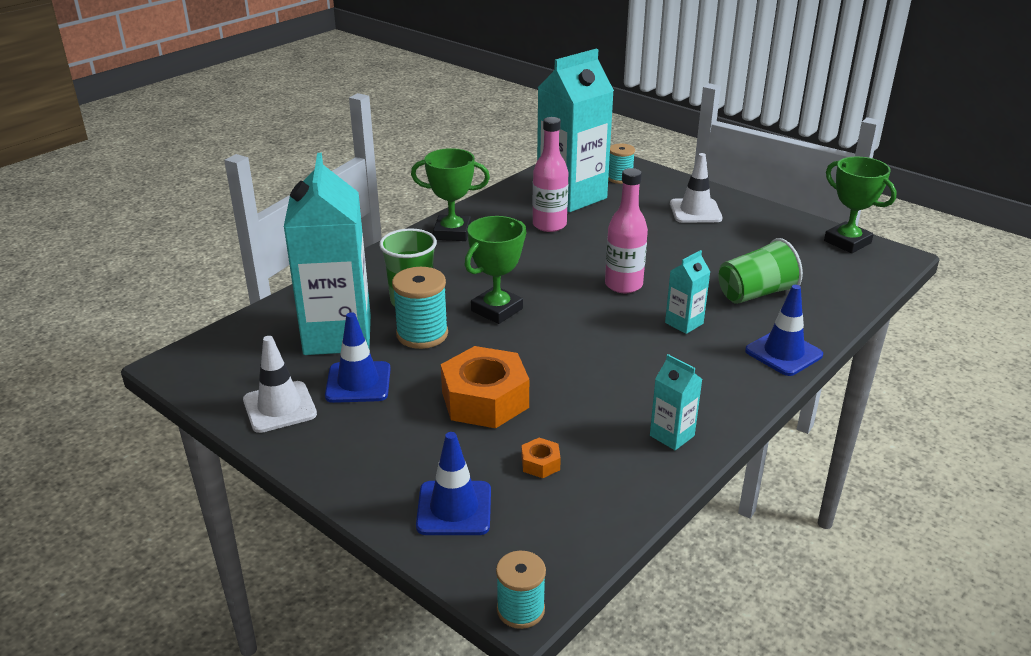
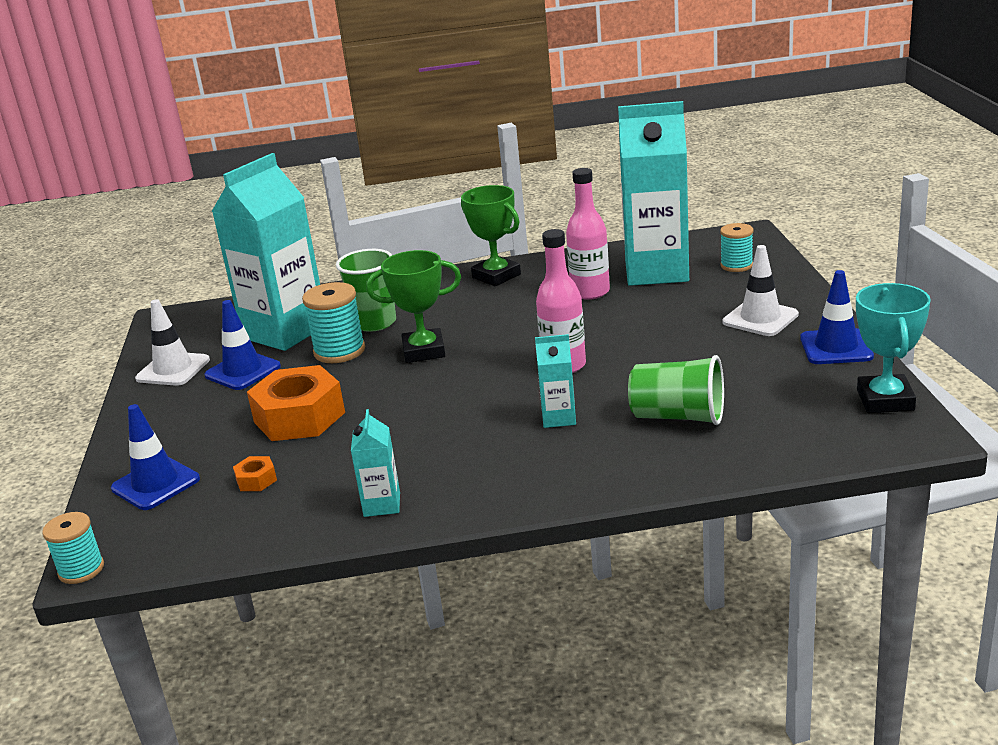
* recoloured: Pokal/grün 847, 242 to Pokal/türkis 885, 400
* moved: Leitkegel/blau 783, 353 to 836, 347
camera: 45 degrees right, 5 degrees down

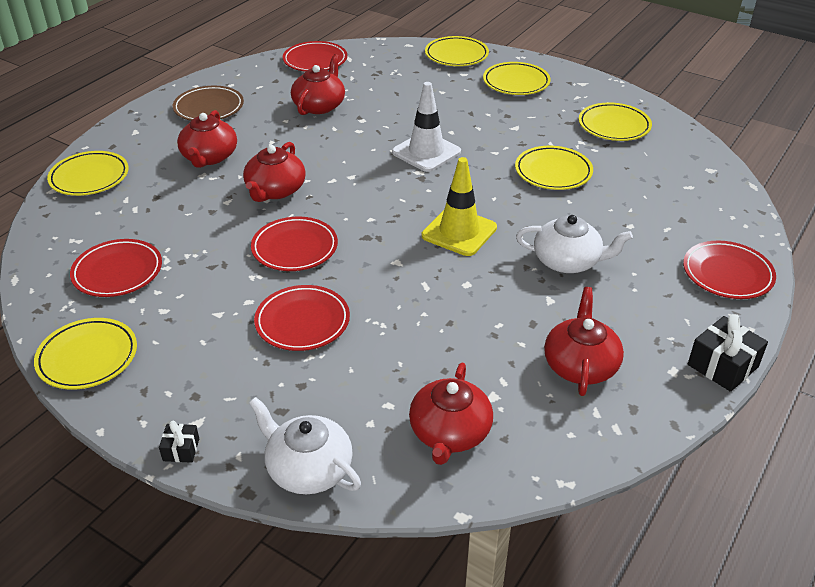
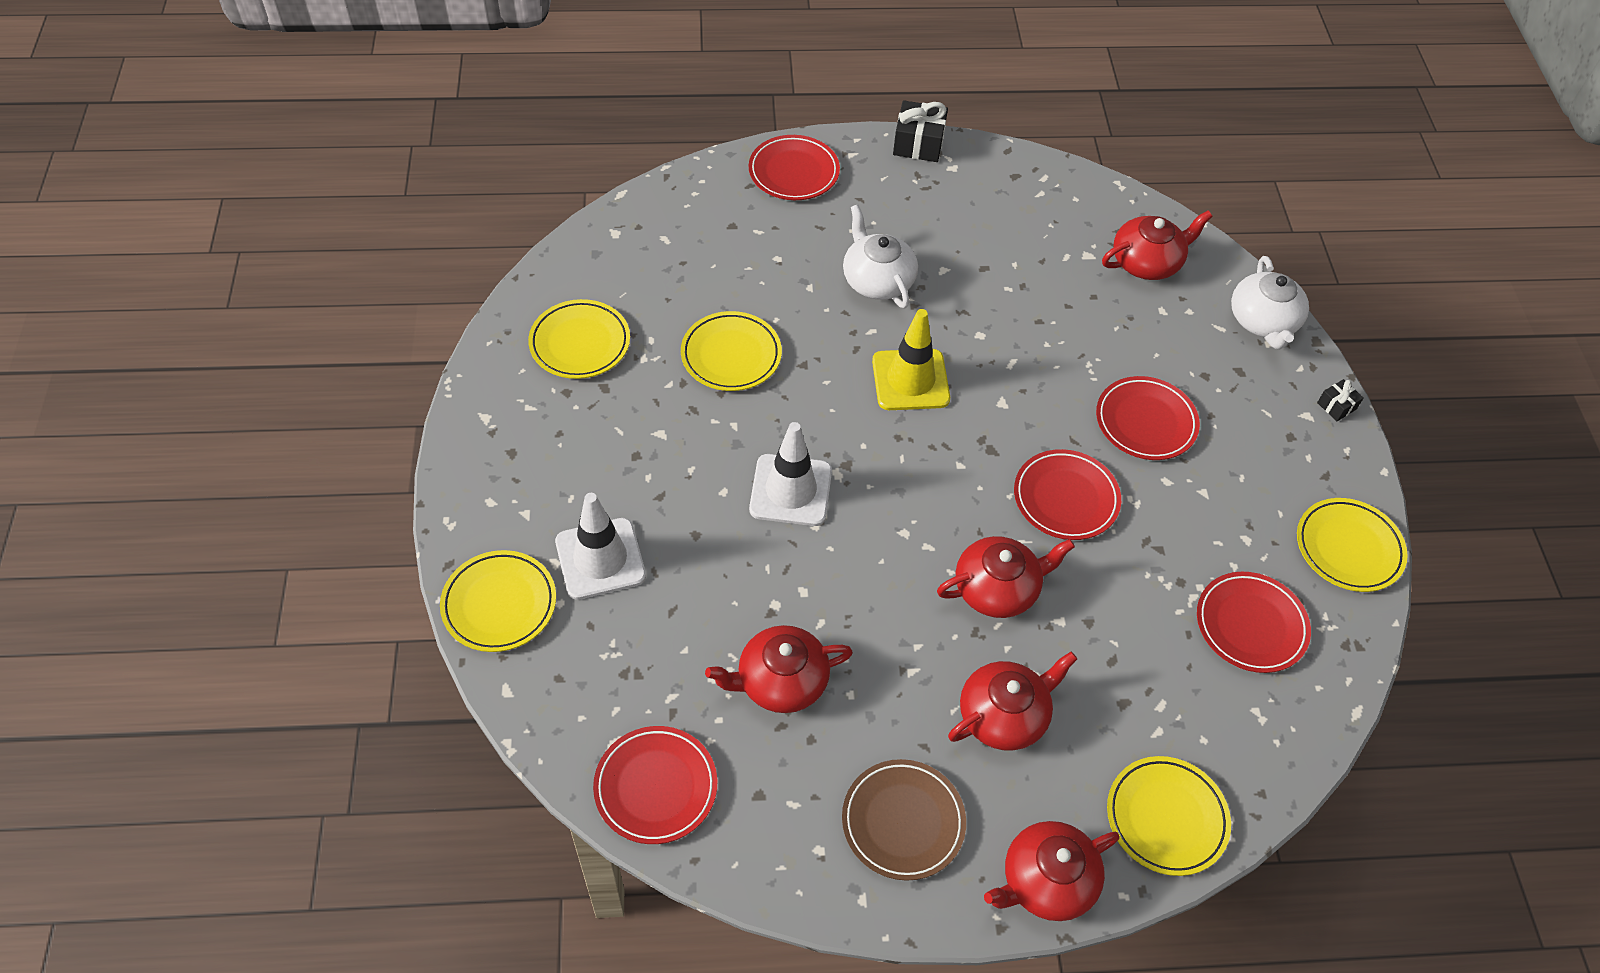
* removed: Teller/gelb 516, 82
* moved: Teekanne/rot 580, 365 to 1046, 881
* added: Leitkegel/weiß 600, 559
camera: 130 degrees left, 15 degrees up

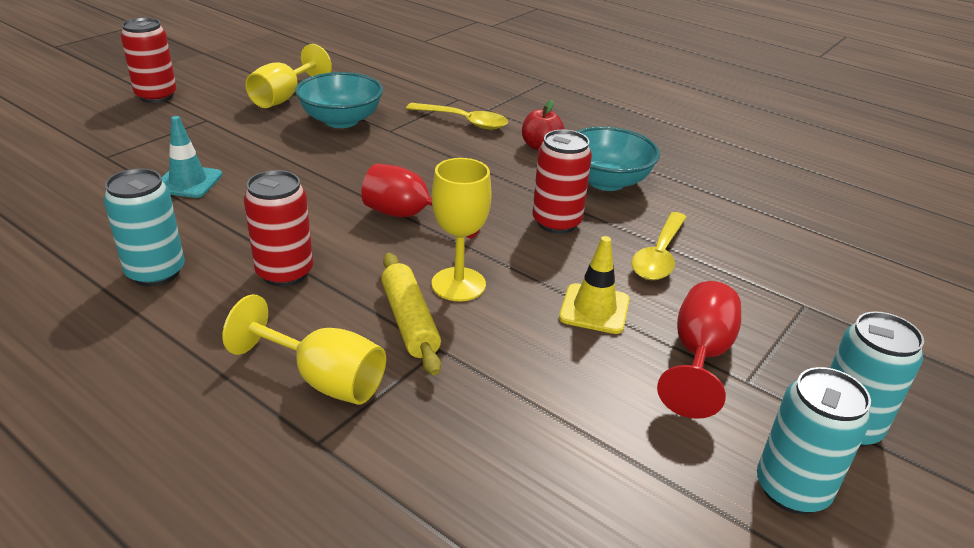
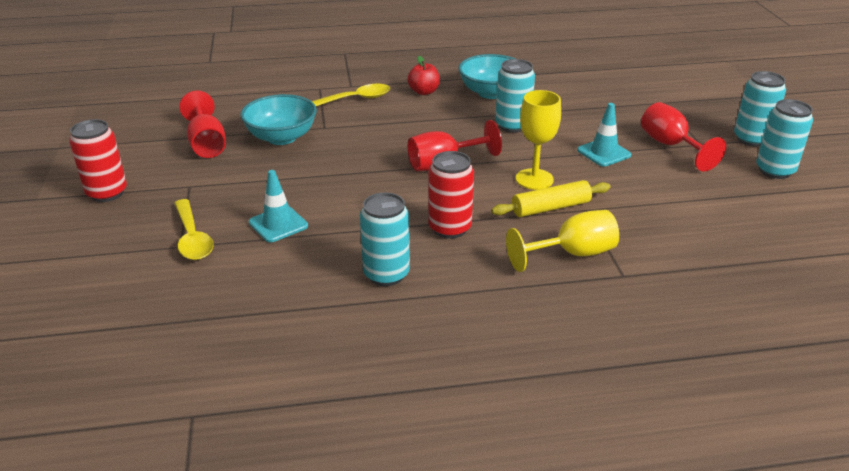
* recoloured: Kelch/gelb 284, 97 to Kelch/rot 207, 144
* recoloured: Dose/rot 556, 222 to Dose/türkis 512, 125
* moved: Löffel/gelb 659, 256 to 192, 238
* recoloured: Leitkegel/gelb 594, 309 to Leitkegel/türkis 604, 153
* turned: Nudelholz/gelb 410, 321 = 551, 208 45 degrees counterclockwise
camera: 45 degrees left, 0 degrees up

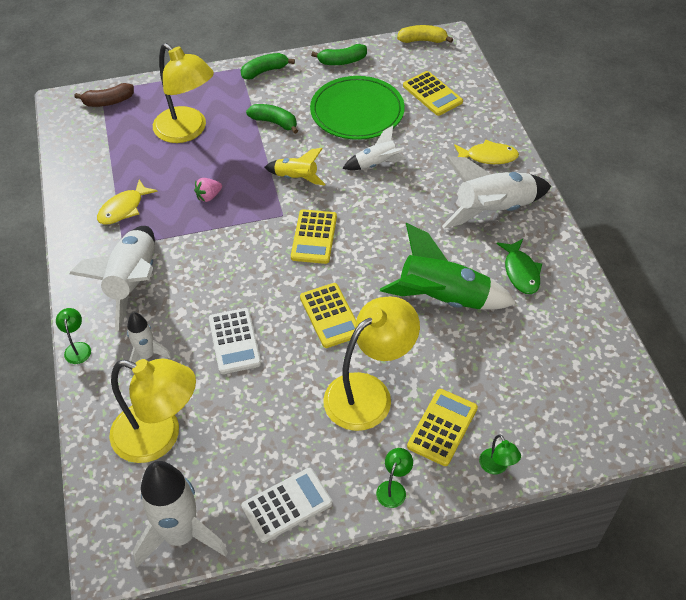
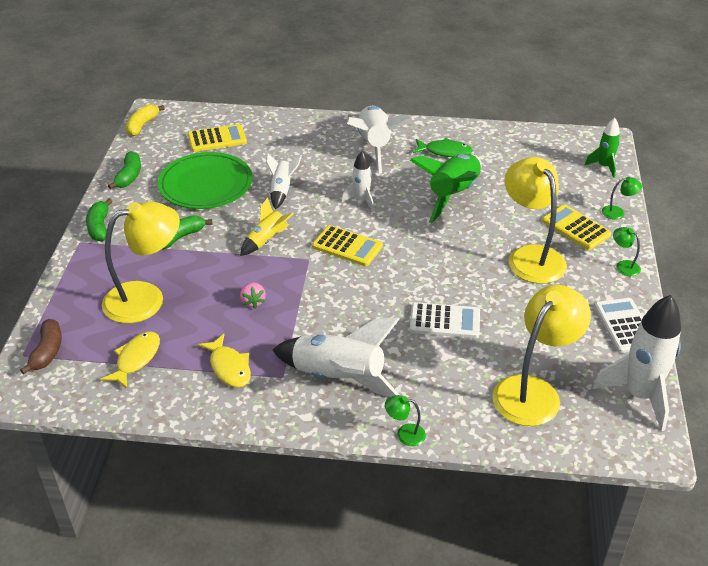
* moved: Fisch/gelb 488, 157 to 136, 359
* removed: Taschenrechner/gelb 330, 315
* moved: Rakete/weiß 147, 356 to 361, 200
* added: Rakete/grün 604, 167
camera: 70 degrees left, 10 degrees down

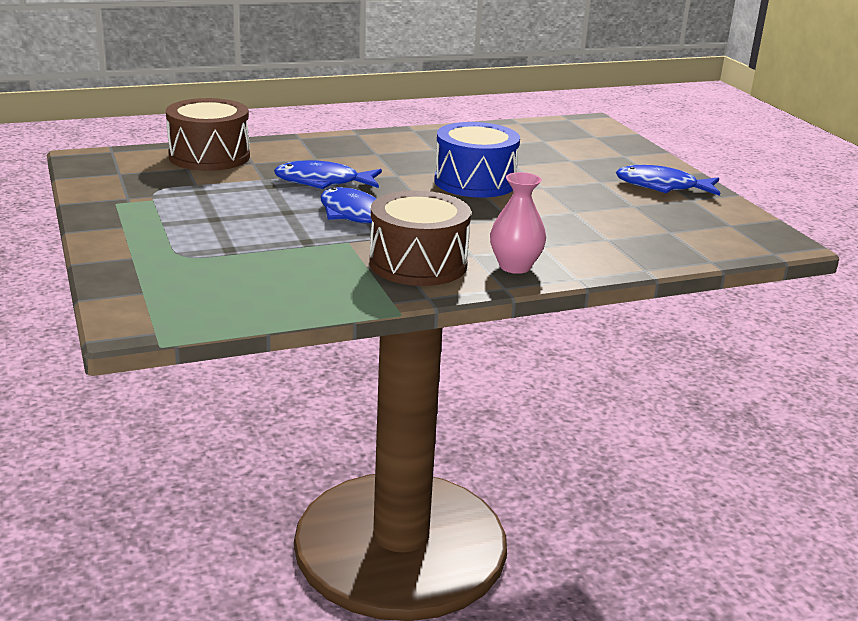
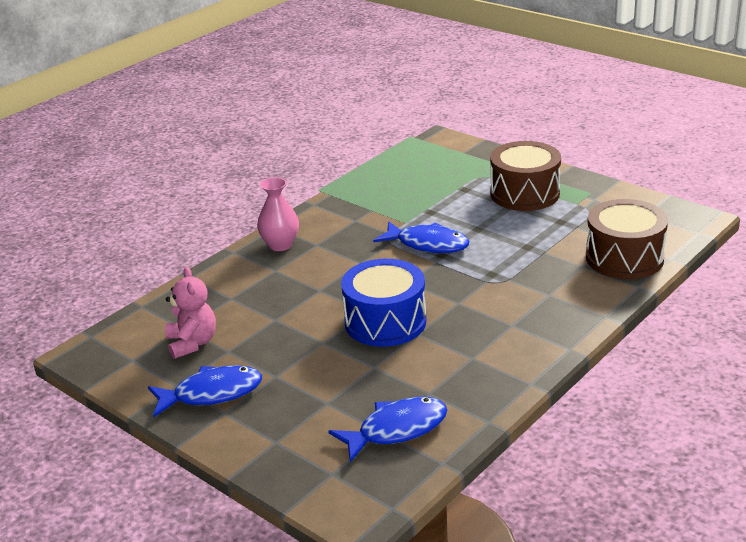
* moved: Fisch/blau 323, 182 to 396, 430
* moved: Trommel/braun 418, 264 to 524, 193
* added: Teddybär/rosa 192, 343
camera: 155 degrees right, 5 degrees up

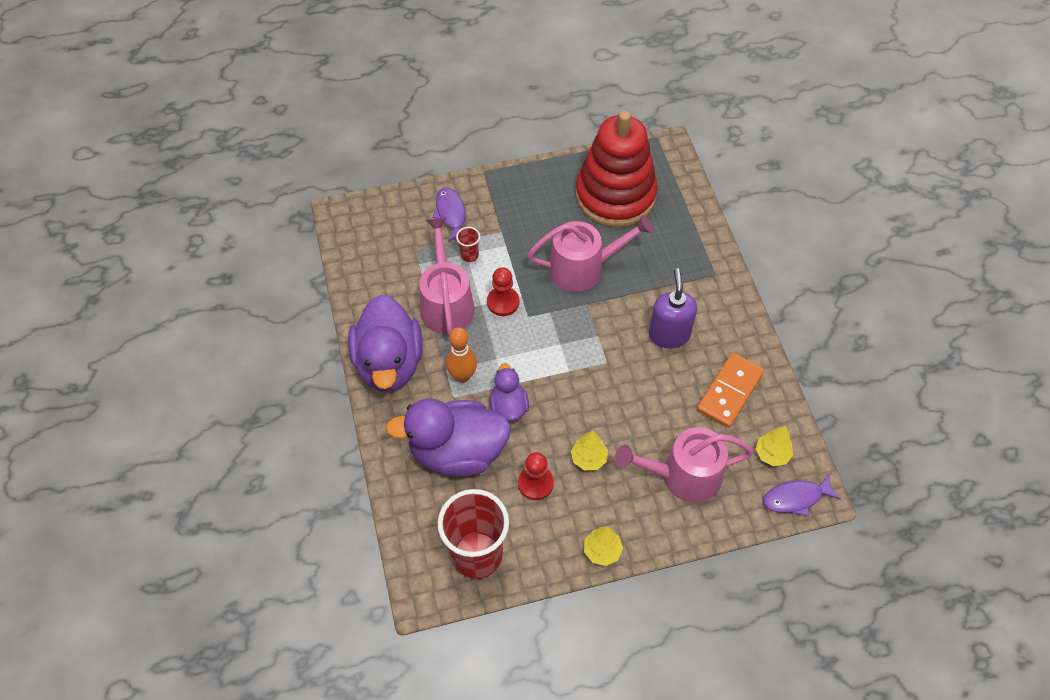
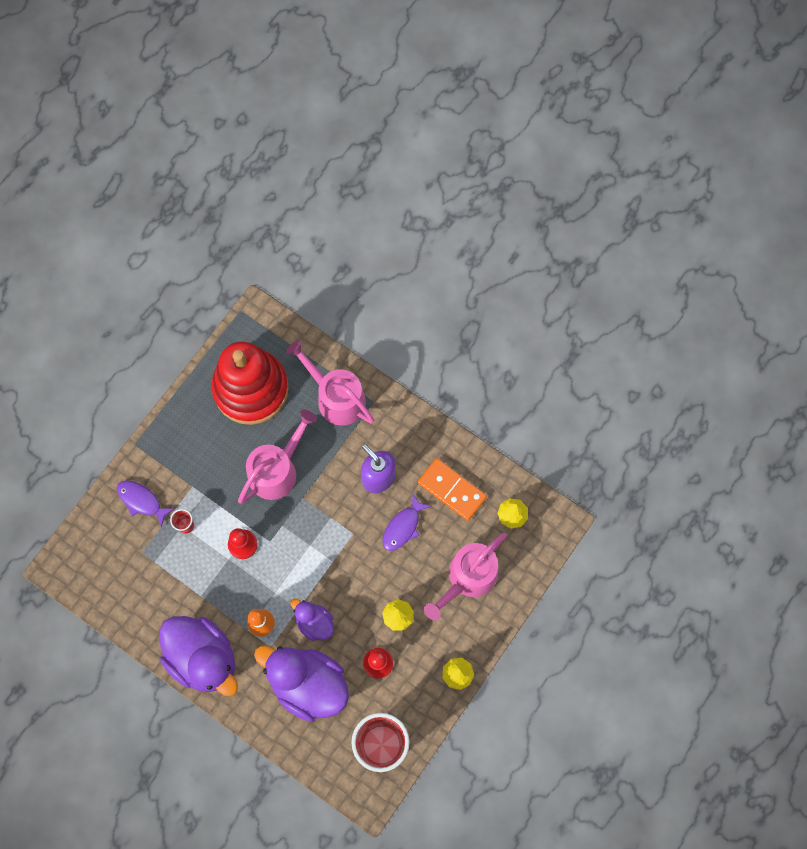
* moved: Gießkanne/rosa 446, 303 to 336, 397
* turned: Dominostein/orange 730, 392 = 452, 490 45 degrees counterclockwise
* turned: Ente/lila 457, 452 = 308, 684 75 degrees clockwise
* moved: Fisch/lila 796, 498 to 403, 527
camera: 40 degrees left, 15 degrees up

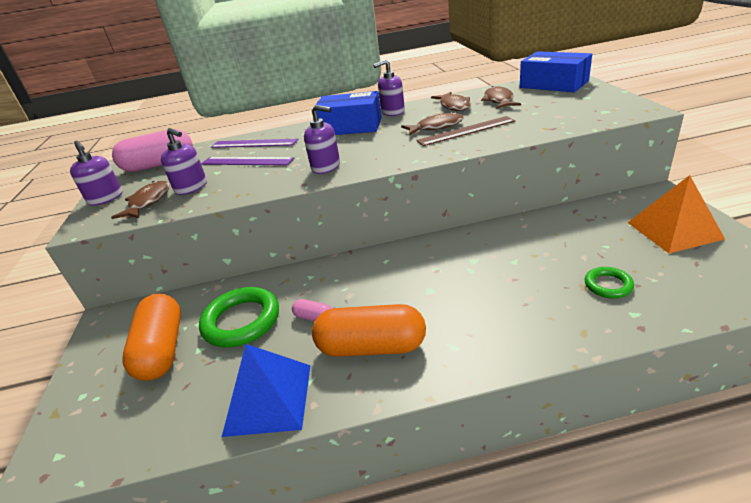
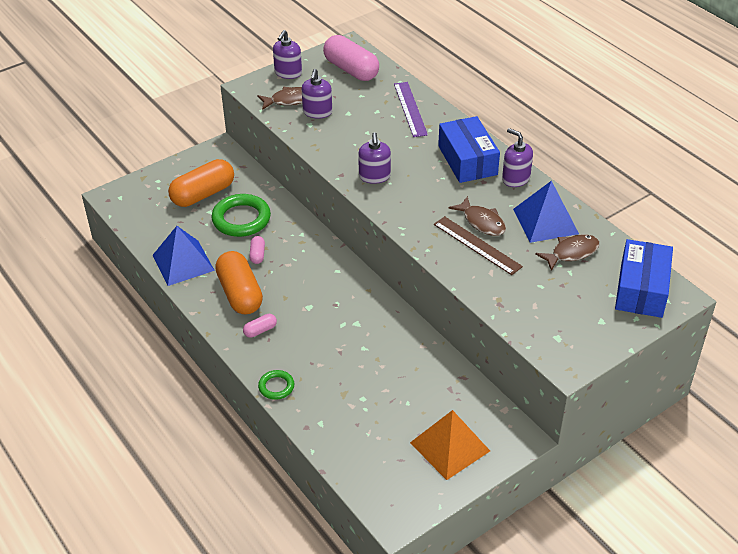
* replaced: Fisch/braun 454, 106 to Pyramide/blau 545, 221
* removed: Lineal/lila 246, 161
* moved: Ring/grün 608, 285 to 276, 387
* added: Kapsel/rosa 260, 330
camera: 60 degrees right, 10 degrees up

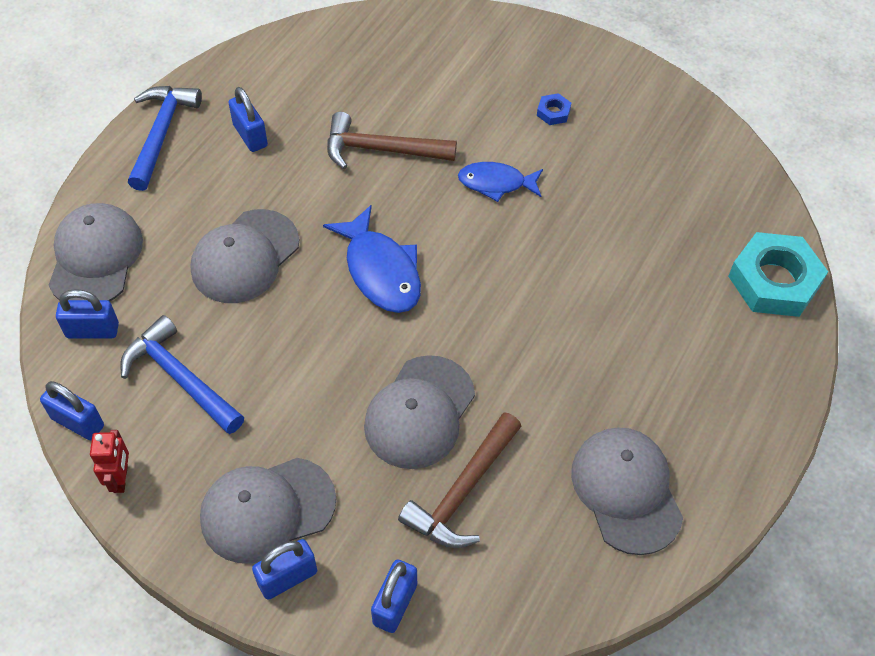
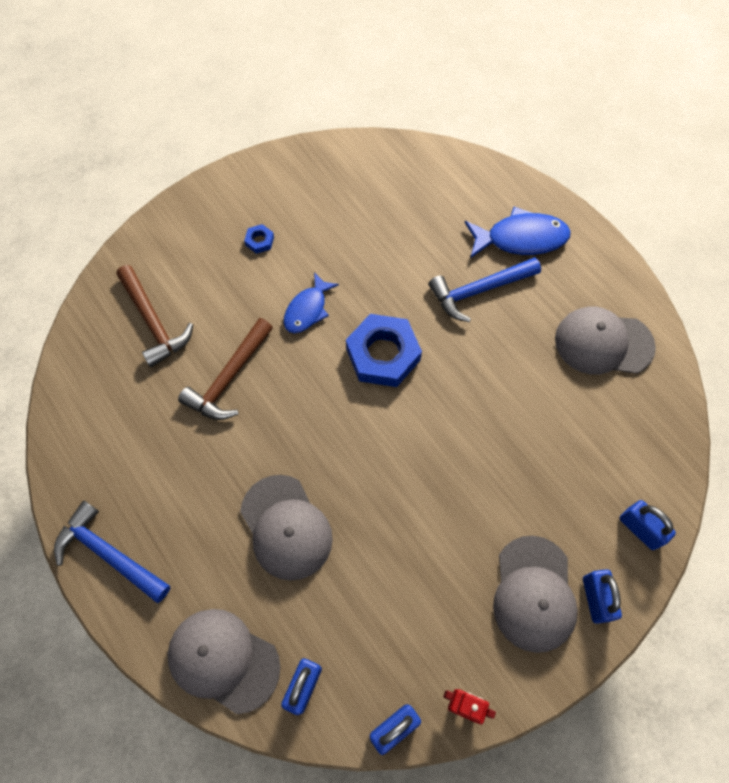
* removed: Vorhängeschloss/blau 250, 135
* moved: Fisch/blau 381, 271 to 521, 238
* removed: Sechskantmutter/türkis 774, 281
* moved: Hammer/blau 180, 377 to 478, 291
* removed: Kappe/grau 419, 412
* moved: Hammer/braun 462, 492 to 154, 322
* added: Sechskantmutter/blau 383, 354
camera: 65 degrees left, 10 degrees up

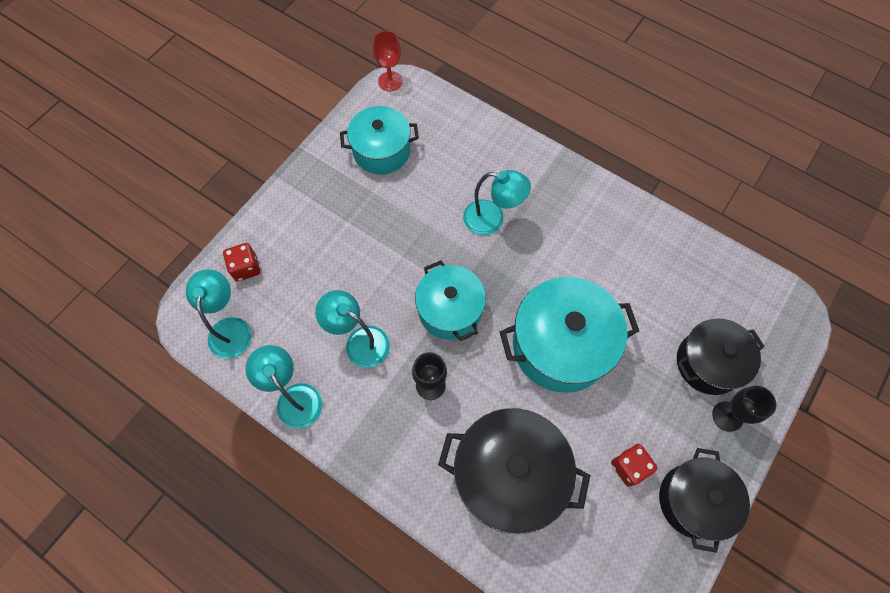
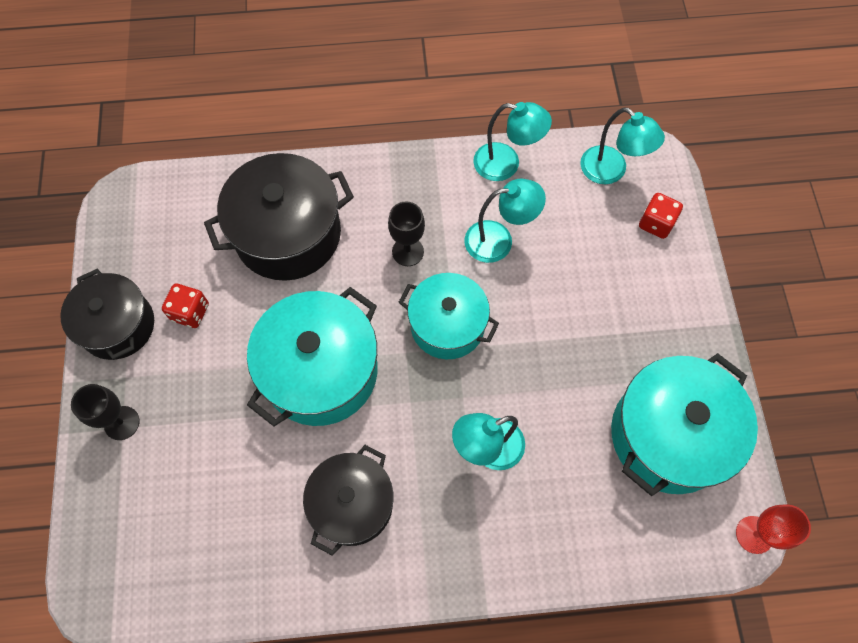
* resized: Kochtopf/türkis 381, 151 = 669, 435 x1.50
* moved: Kochtopf/schwarz 708, 363 to 352, 504
camera: 140 degrees right, 0 degrees up

